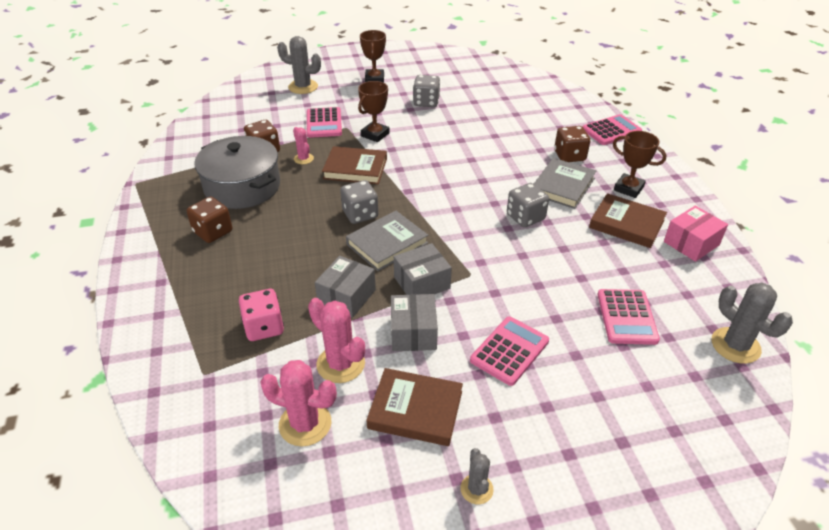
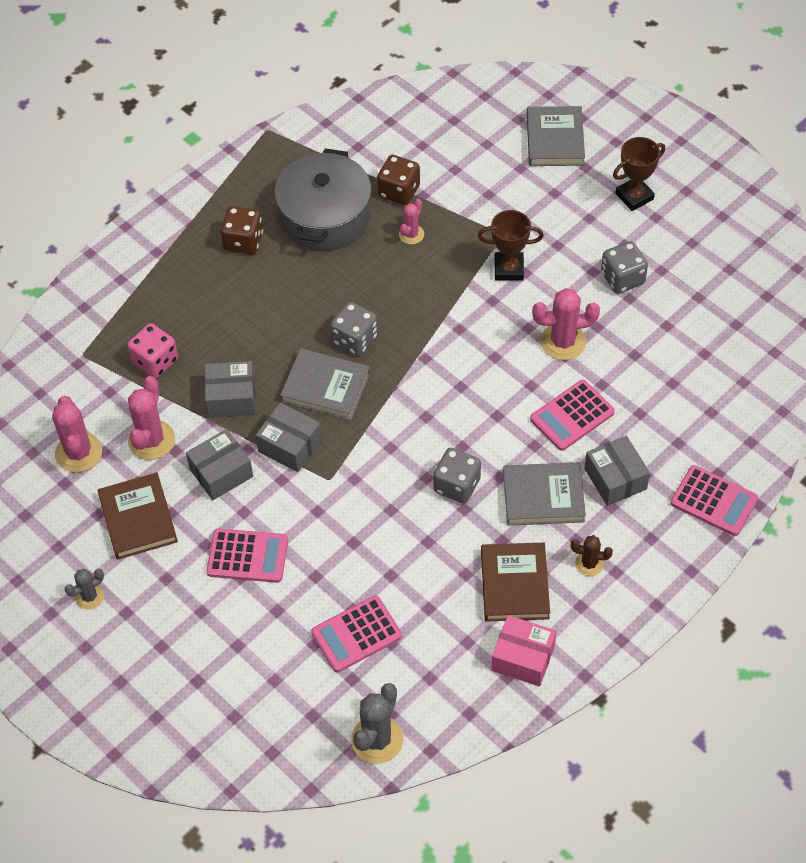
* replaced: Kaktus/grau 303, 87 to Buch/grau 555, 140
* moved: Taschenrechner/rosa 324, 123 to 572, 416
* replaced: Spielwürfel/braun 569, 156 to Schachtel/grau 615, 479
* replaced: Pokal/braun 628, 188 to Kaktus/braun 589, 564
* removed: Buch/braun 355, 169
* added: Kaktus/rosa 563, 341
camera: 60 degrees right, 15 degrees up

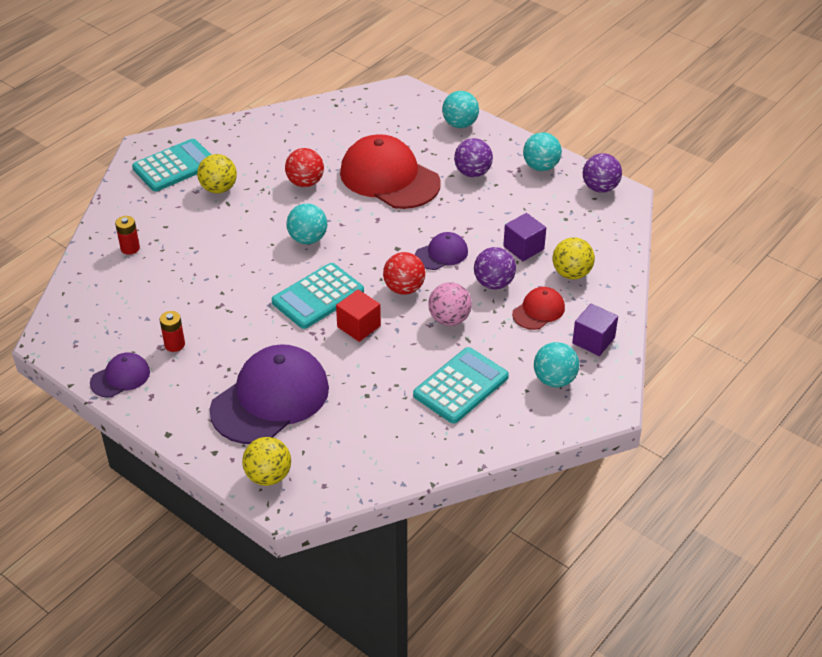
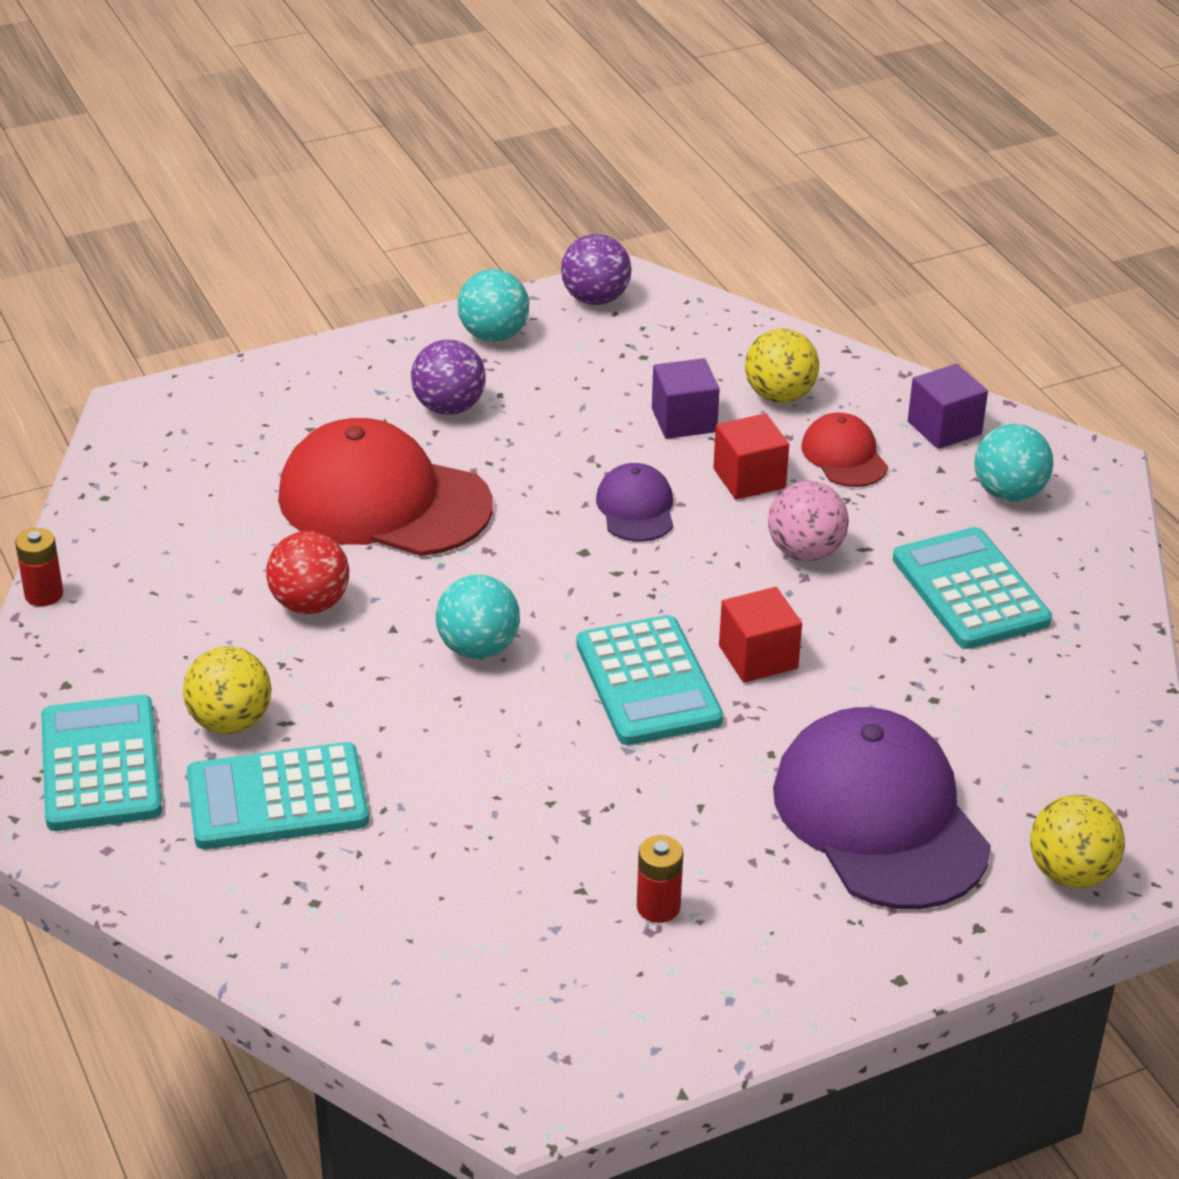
* removed: Ball/türkis 460, 124
* turned: Kappe/rot 389, 178 = 383, 501 45 degrees clockwise
* moved: Batterie/rot 130, 248 to 44, 594
* replaced: Ball/lila 494, 283 to Kubus/rot 749, 478
* removed: Ball/rot 404, 288
* removed: Kappe/lila 120, 377
* added: Taschenrechner/türkis 277, 798
camera: 65 degrees left, 5 degrees down

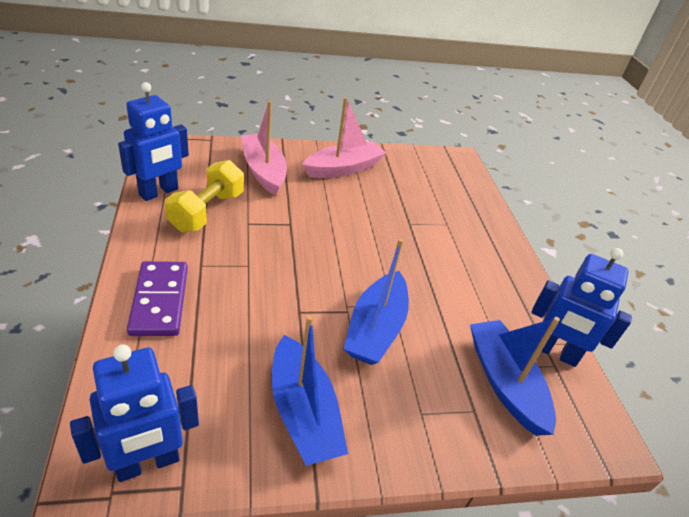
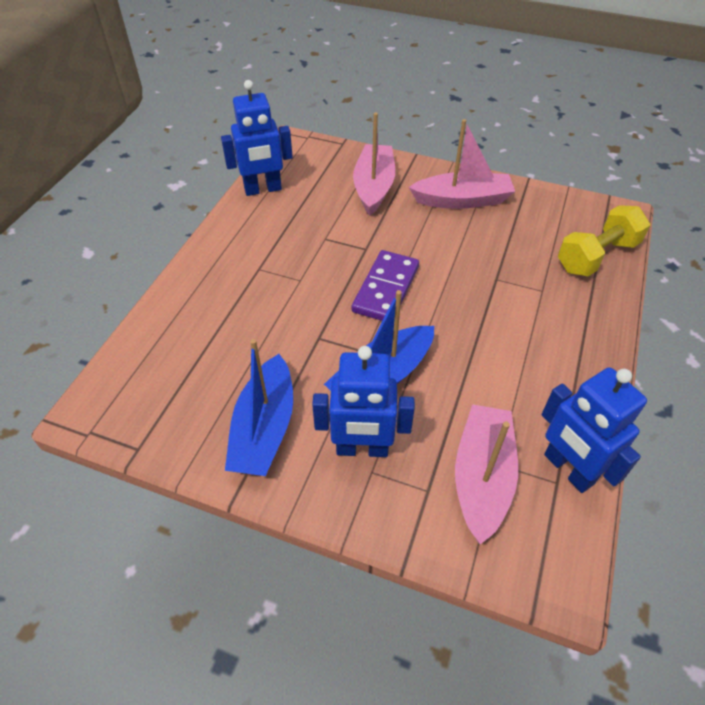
* moved: Hantel/gelb 207, 211 to 597, 256
* moved: Dominostein/lila 159, 301 to 385, 289
* recoloured: Boot/blau 504, 383 to Boot/rosa 482, 477
* moved: Roboter/blau 147, 463 to 362, 449
camera: 35 degrees right, 10 degrees up

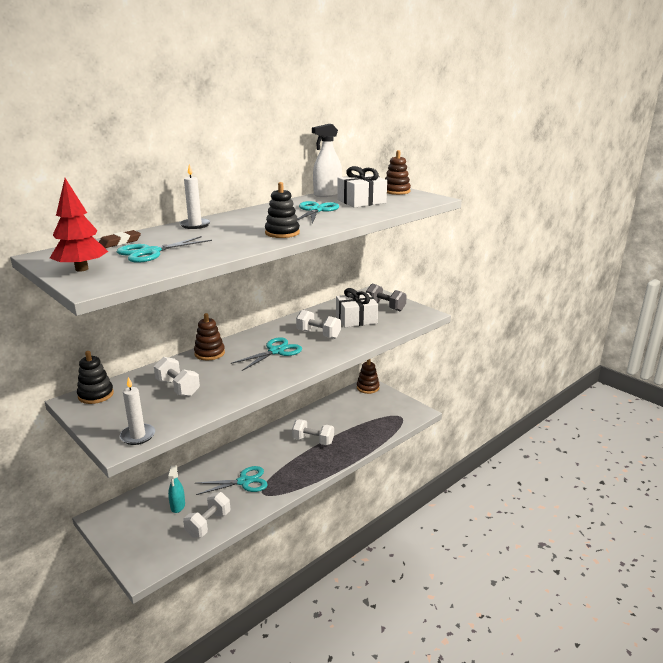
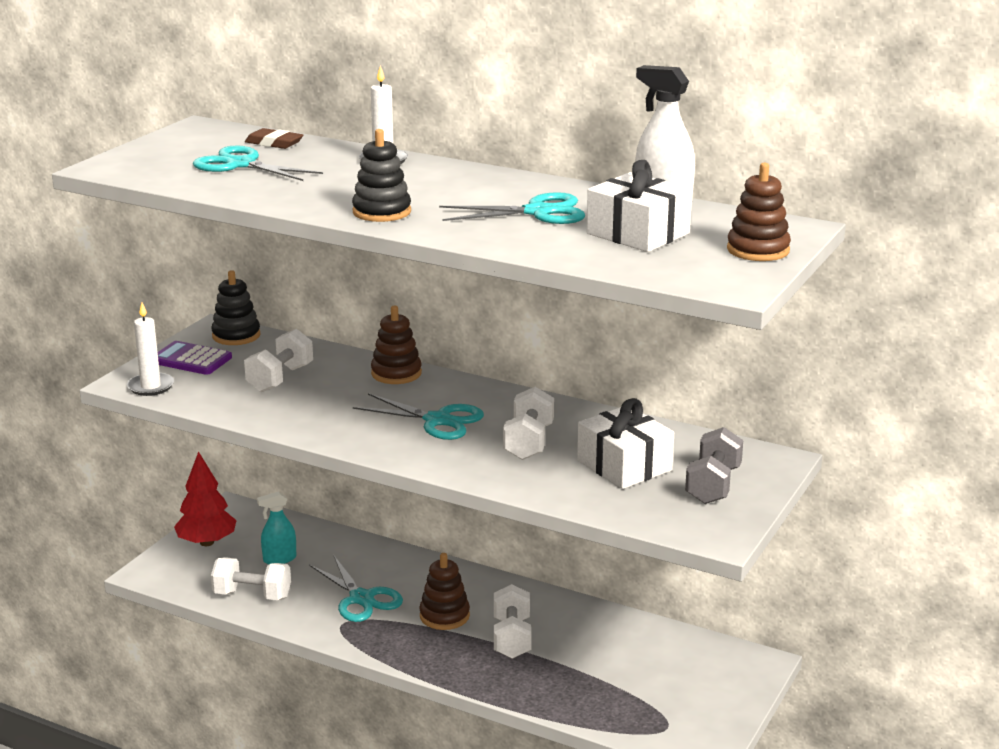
* moved: Baum/rot 81, 269 to 207, 542
* moved: Stapelspielzeug/braun 367, 387 to 444, 616
* added: Taschenrechner/lila 191, 359
camera: 70 degrees right, 0 degrees up

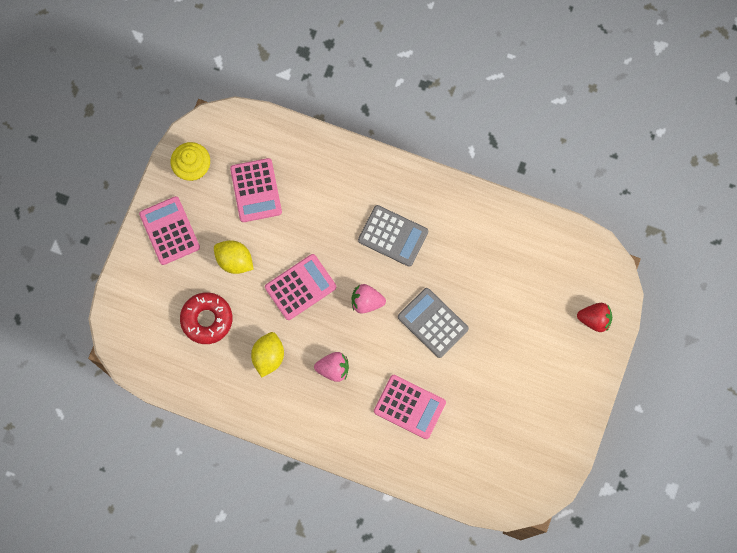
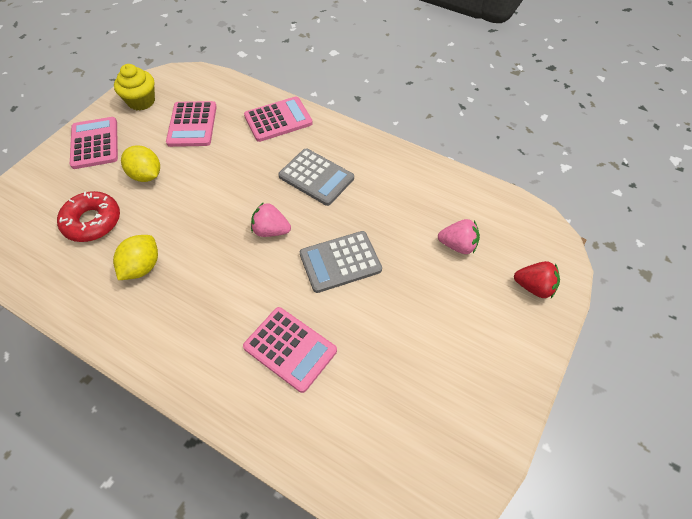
* moved: Taschenrechner/rosa 300, 287 to 278, 120
* turned: Taschenrechner/grau 433, 323 = 340, 262 75 degrees counterclockwise
* moved: Erdbeere/rosa 333, 368 to 458, 245
camera: 10 degrees right, 20 degrees down

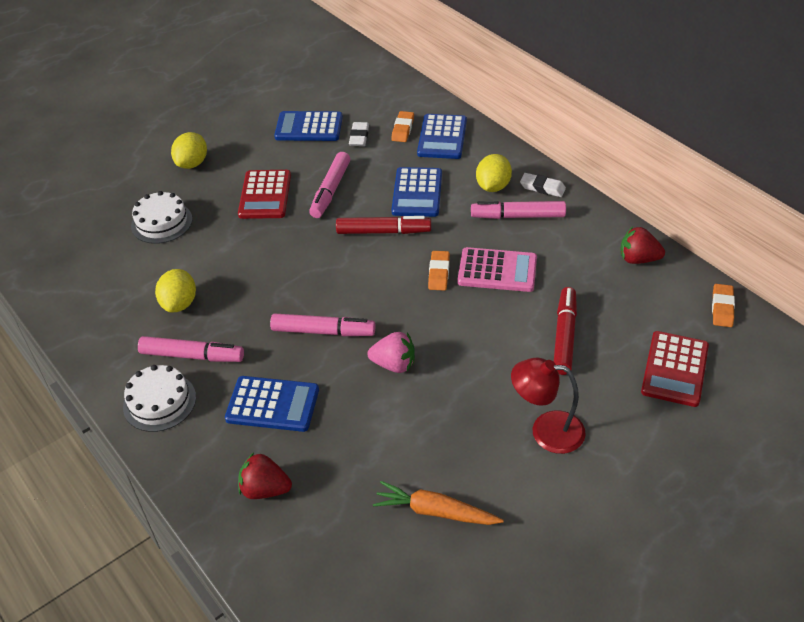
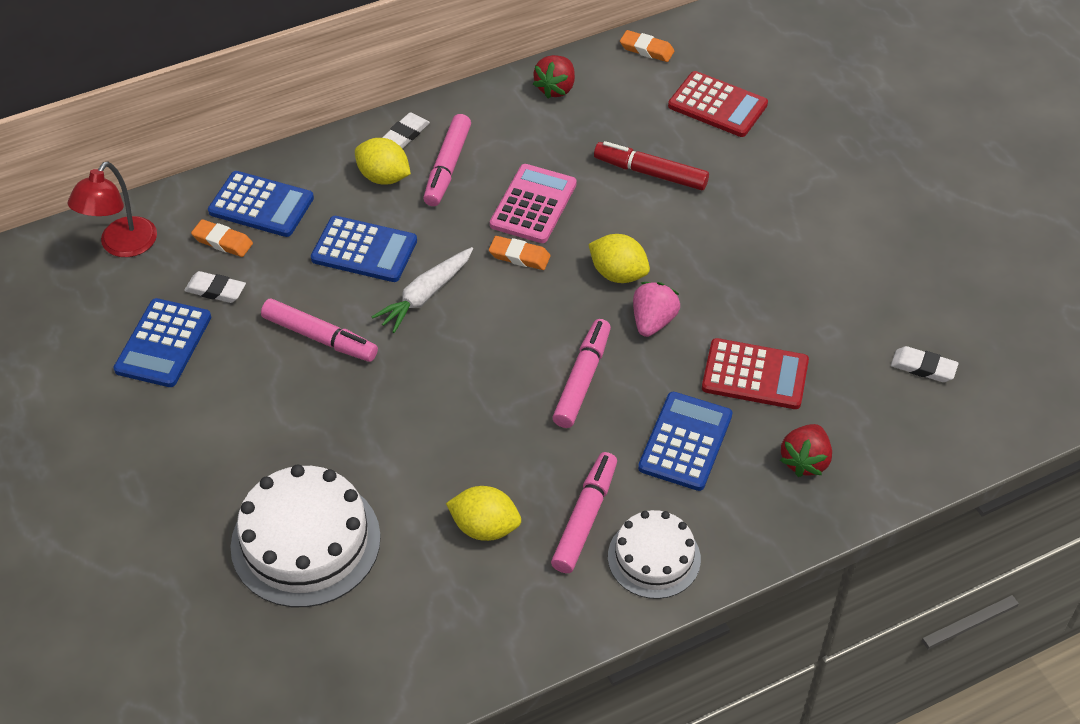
* moved: Zitrone/gelb 192, 163 to 618, 274
* moved: Taschenrechner/rot 265, 195 to 755, 375
* resized: Kuchen/weiß 161, 222 = 305, 541 x1.61
* replaced: Filzstift/rot 383, 231 to Karotte/weiß 425, 295
* moved: Lampe/rot 546, 430 to 122, 246
* removed: Karotte/orange 435, 511
* added: Radiergummi/weiß 923, 367
camera: 80 degrees left, 5 degrees up

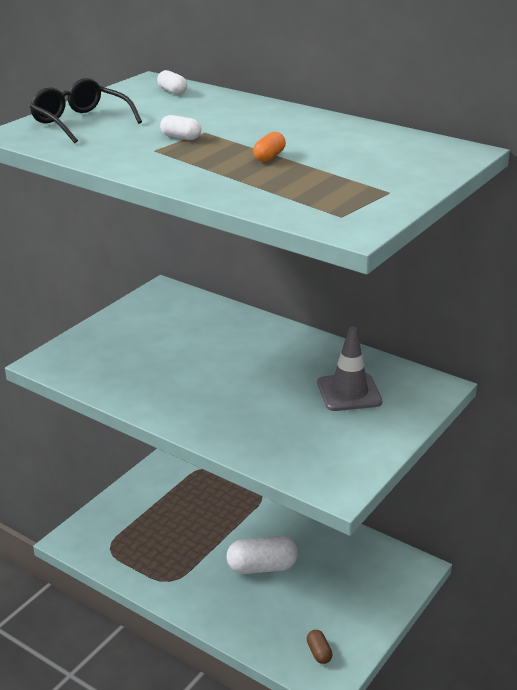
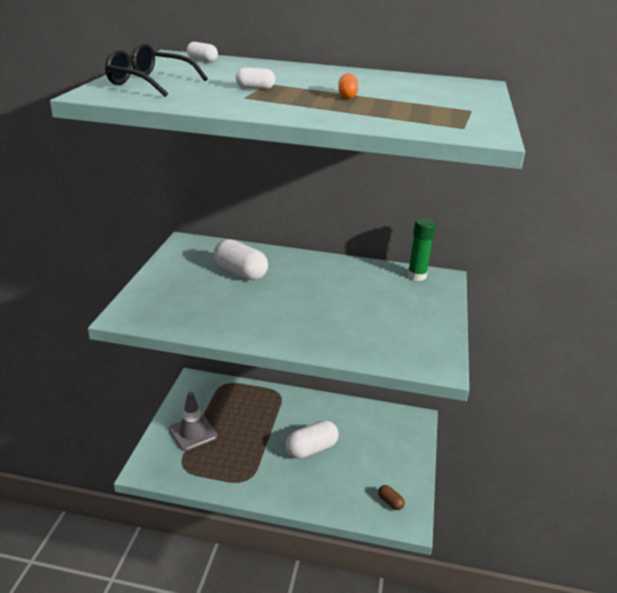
* moved: Leitkegel/grau 349, 392 to 193, 433
* added: Klebestift/grün 417, 276
* added: Kapsel/weiß 240, 272
camera: 25 degrees left, 0 degrees up

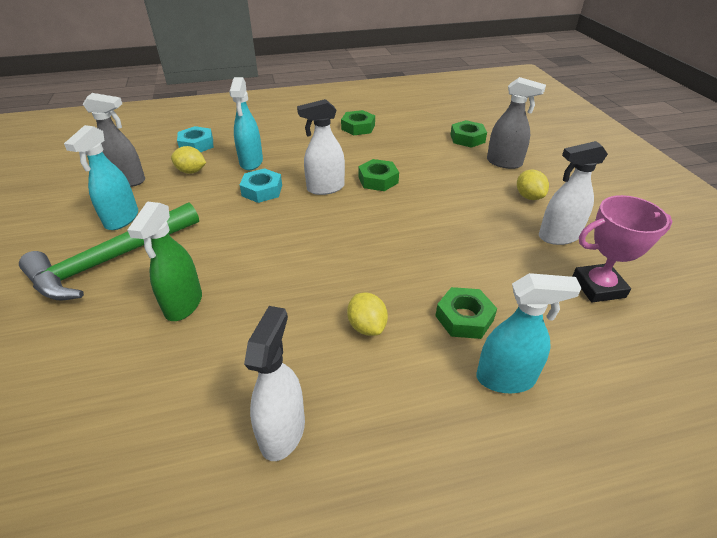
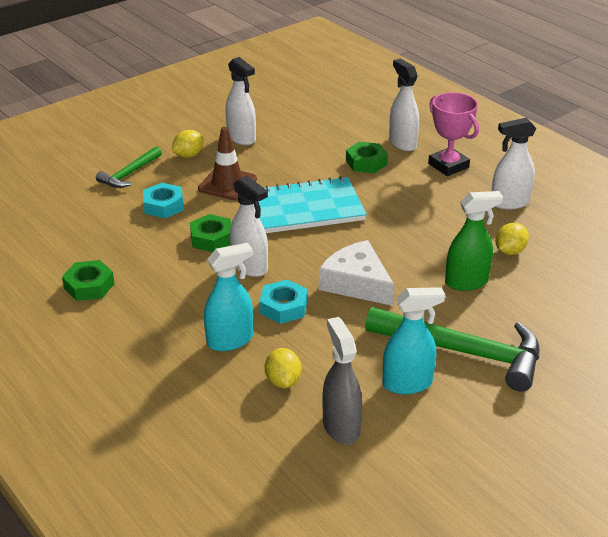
* replaced: Sprühflasche/grau 504, 162 to Hammer/grün 129, 174
* removed: Sechskantmutter/grün 467, 138
* moved: Sechskantmutter/türkis 196, 145 to 163, 205
* moved: Pokal/rosa 598, 287 to 448, 165
* recoloured: Sprühflasche/türkis 506, 378 to Sprühflasche/weiß 402, 143
* moved: Zitrone/gelb 367, 326 to 509, 251
* added: Leitkegel/braun 227, 184
* added: Notizbuch/türkis 306, 208
* added: Käse/weiß 356, 283
camera: 115 degrees left, 5 degrees down

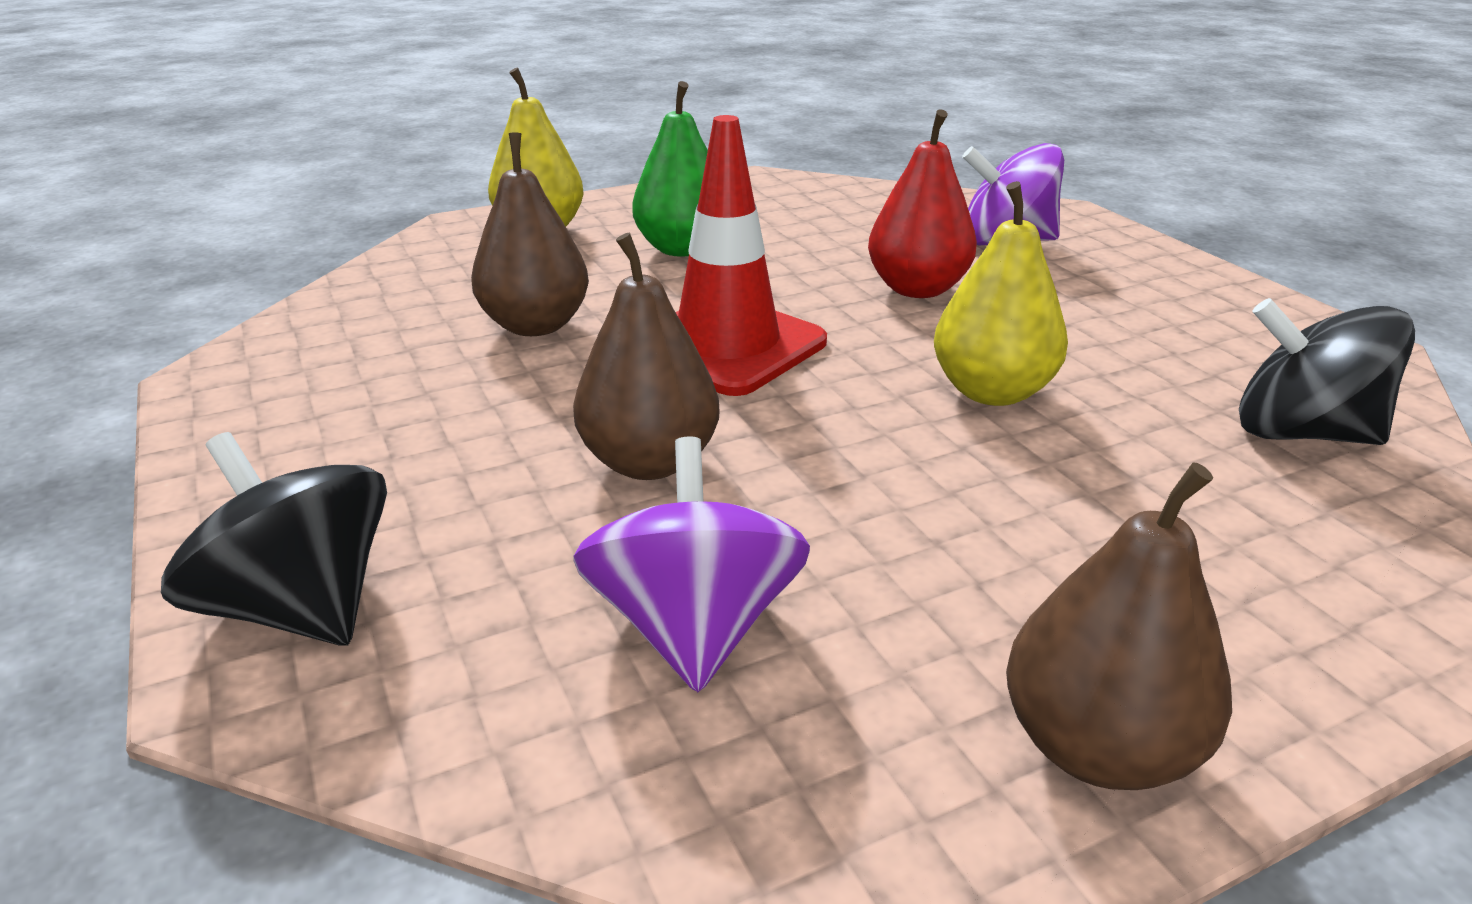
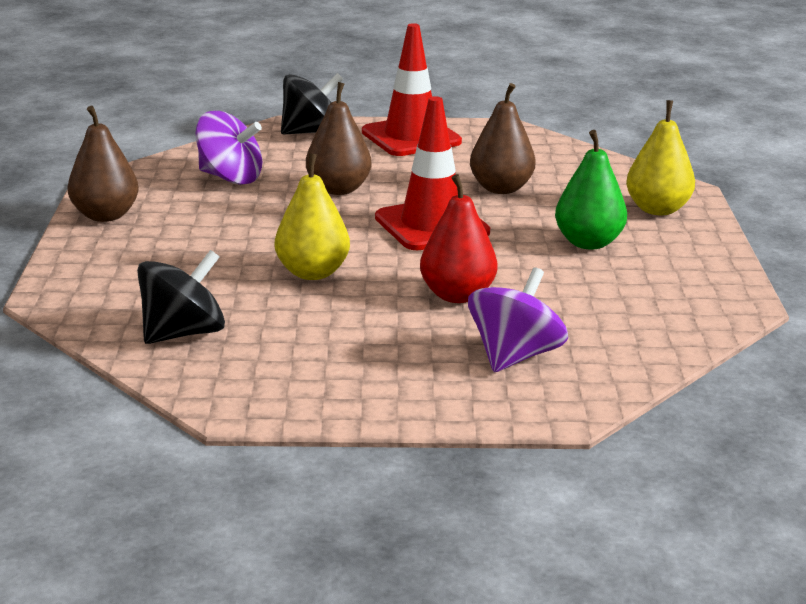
* added: Leitkegel/rot 411, 137
camera: 115 degrees right, 5 degrees down

